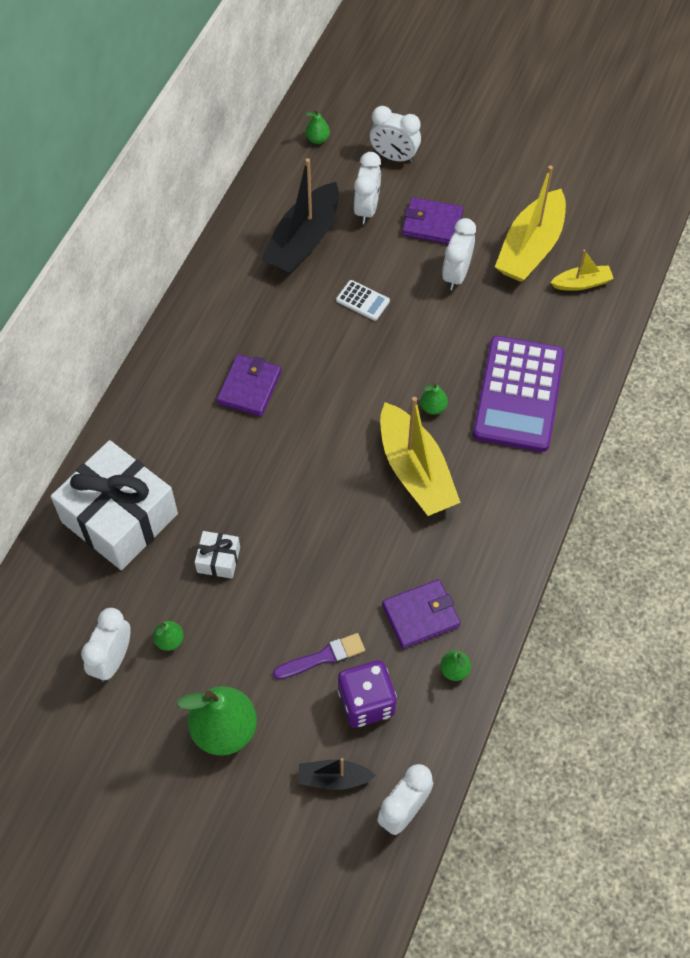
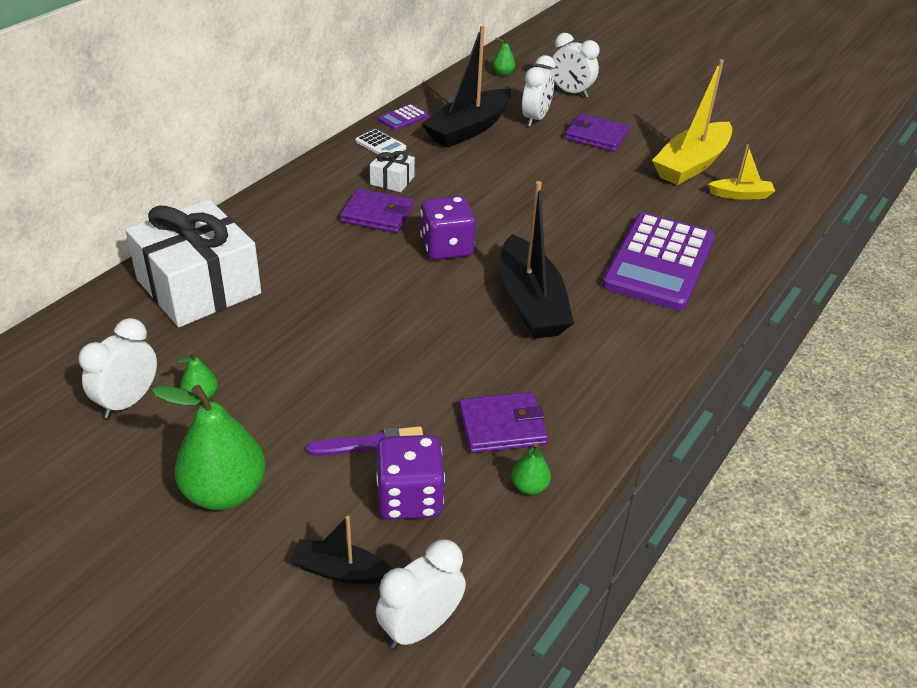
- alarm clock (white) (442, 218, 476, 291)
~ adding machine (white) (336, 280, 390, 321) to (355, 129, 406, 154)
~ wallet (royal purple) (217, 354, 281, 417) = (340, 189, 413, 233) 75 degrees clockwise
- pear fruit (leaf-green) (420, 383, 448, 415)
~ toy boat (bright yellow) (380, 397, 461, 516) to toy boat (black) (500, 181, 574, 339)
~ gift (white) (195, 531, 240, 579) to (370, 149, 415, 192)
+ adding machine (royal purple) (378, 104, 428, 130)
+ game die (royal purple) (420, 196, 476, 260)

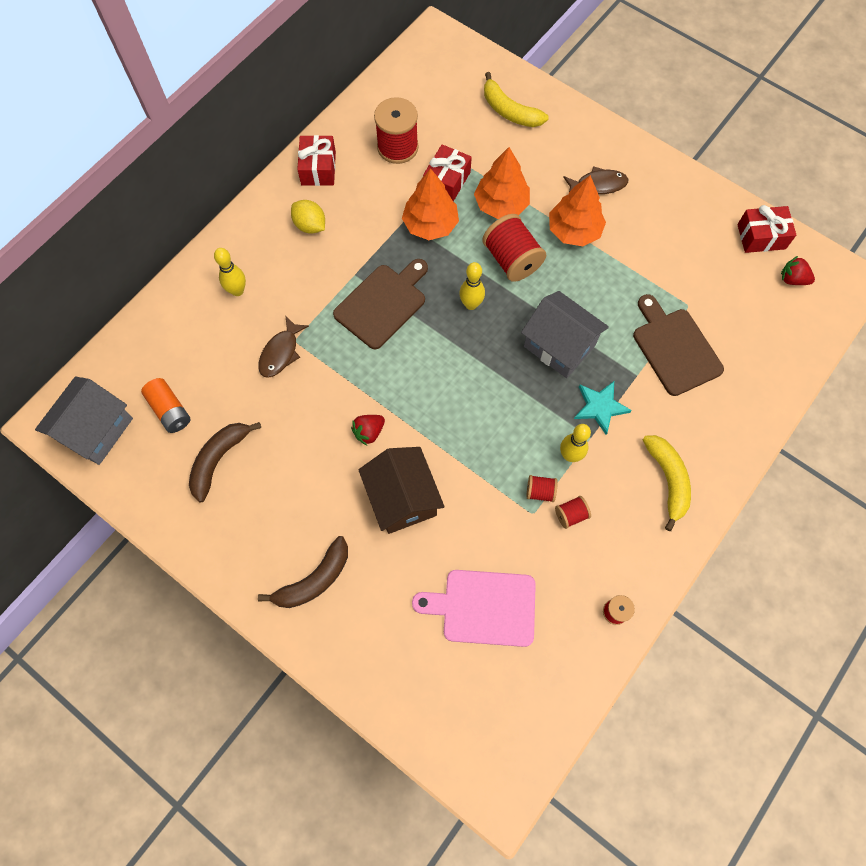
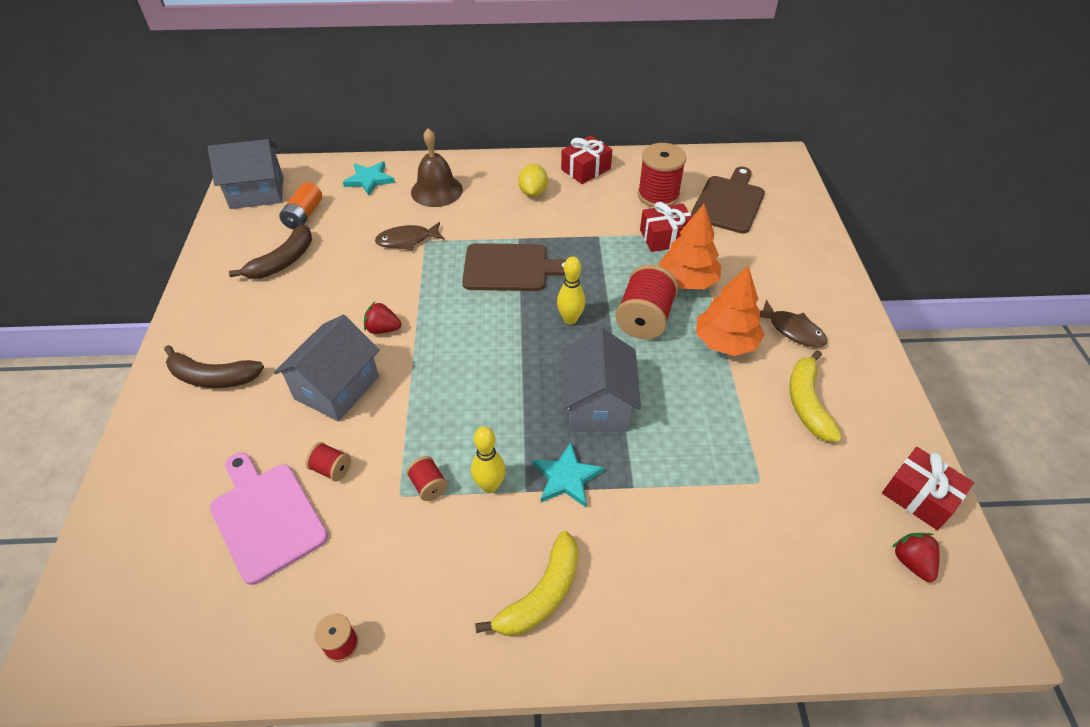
~ banana (bright yellow) (484, 72, 549, 127) to (789, 350, 842, 442)
- toy tree (bright orange) (402, 168, 459, 240)
~ tenpin (bright yellow) (214, 248, 246, 296) to school bell (brown) (411, 128, 463, 207)
~ bread board (brown) (633, 294, 724, 396) to (691, 167, 765, 234)
~ banana (brown) (189, 422, 261, 502) = (229, 225, 312, 279) 135 degrees clockwise
~ house (brown) (358, 447, 445, 534) to house (grey) (274, 315, 380, 422)
~ bobbin (red) (555, 496, 591, 529) to (306, 442, 351, 482)
+ star (turquoise) (343, 161, 395, 195)

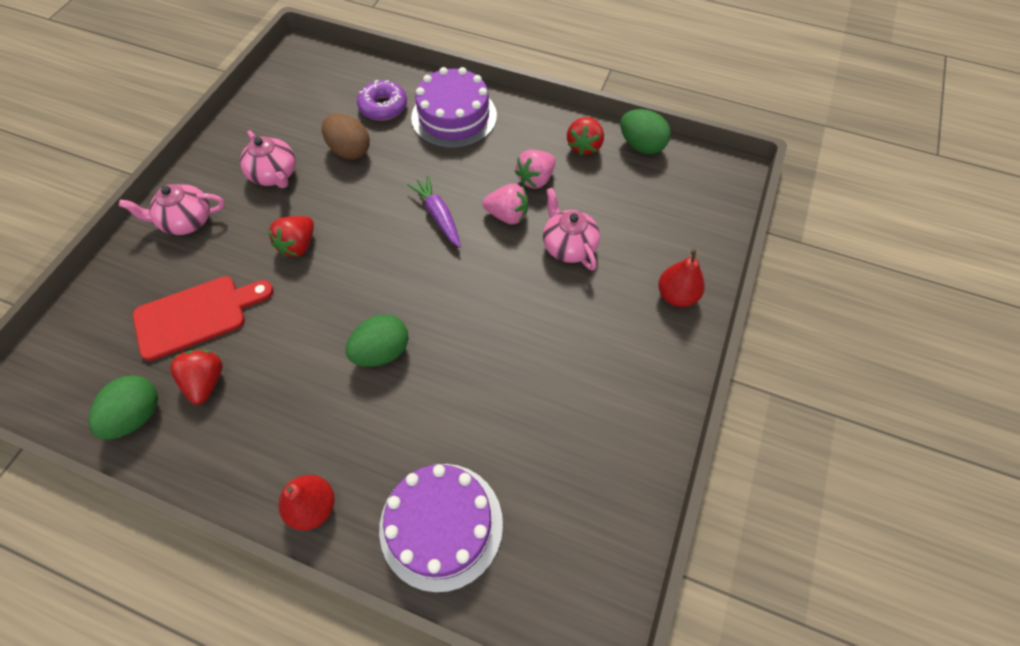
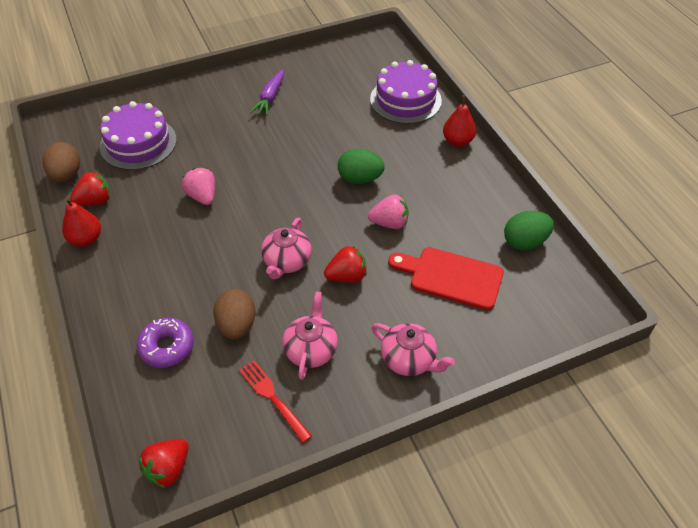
~ layer cake (royal purple) (411, 67, 497, 149) to (100, 101, 177, 170)
~ toy egg (leaf-green) (620, 109, 671, 154) to toy egg (brown) (42, 142, 80, 182)
~ strawberry (pink) (515, 150, 555, 189) to (368, 194, 409, 229)
~ carrot (royal purple) (407, 175, 461, 248) to (250, 69, 284, 116)
~ china teapot (pink) (543, 188, 600, 271) to (261, 218, 312, 280)
~ pear fruit (red) (658, 249, 705, 307) to (62, 198, 101, 247)
~ strawberry (red) (170, 350, 223, 405) to (139, 439, 189, 488)
+ table fork (red) (239, 360, 312, 443)

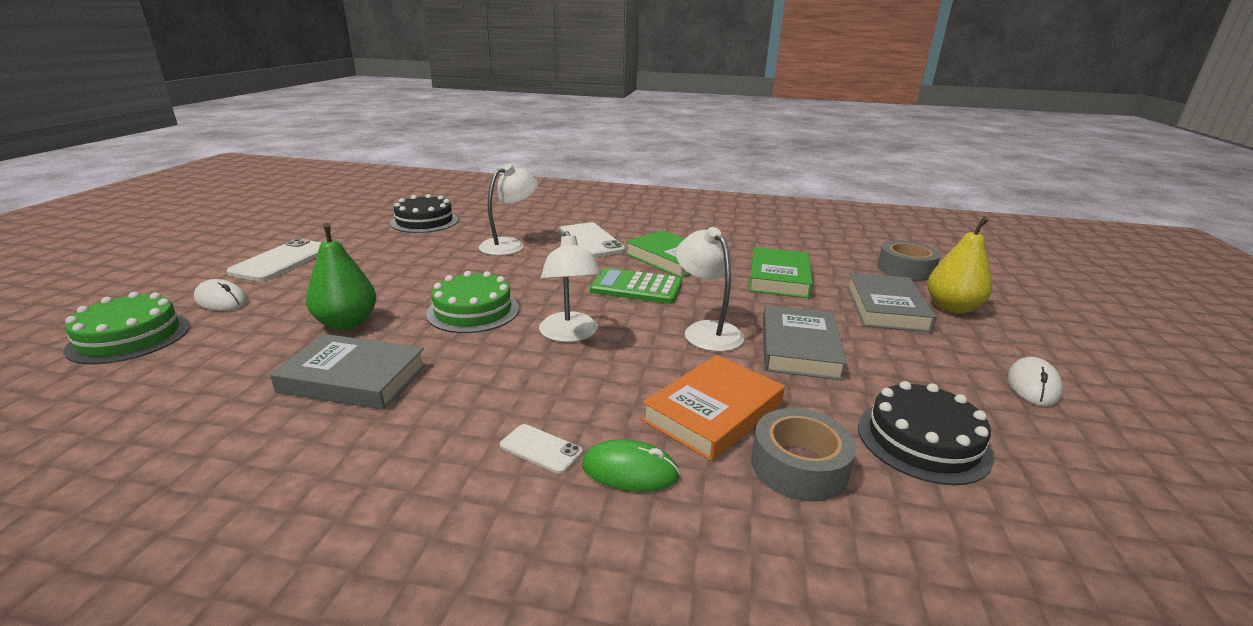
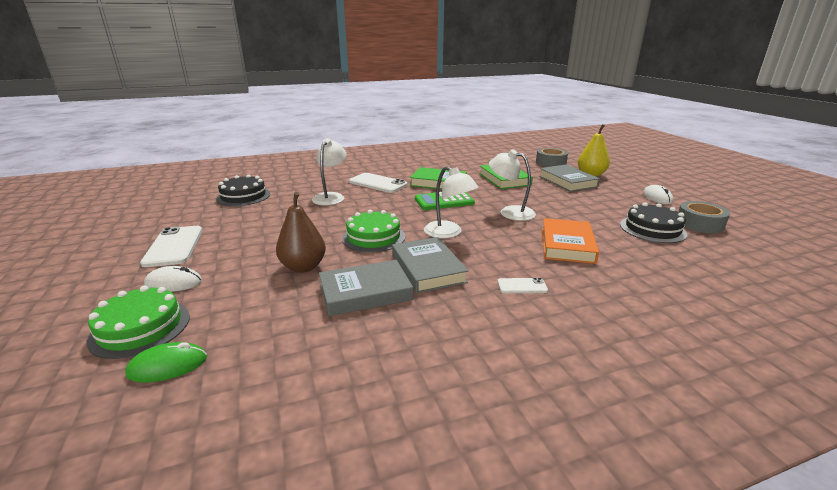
~ pear fruit (leaf-green) (306, 223, 376, 330) to pear fruit (brown) (276, 192, 326, 273)
~ hardcover (grey) (763, 305, 847, 380) to (392, 237, 469, 293)
~ roll of tape (grey) (751, 408, 856, 502) to (678, 201, 730, 233)
~ PC mouse (leaf-green) (582, 439, 680, 492) to (125, 342, 207, 383)

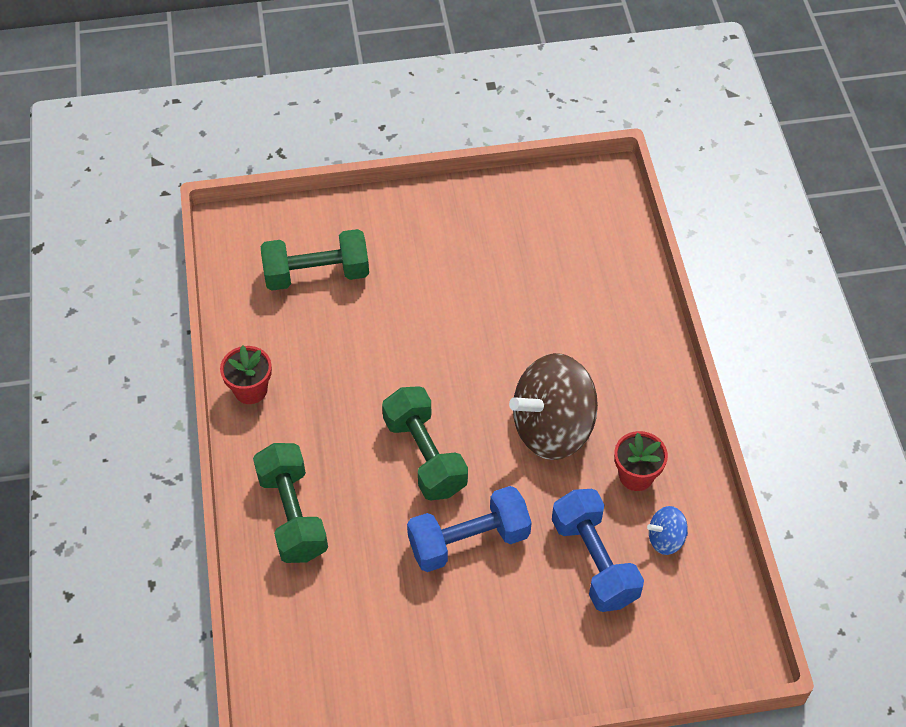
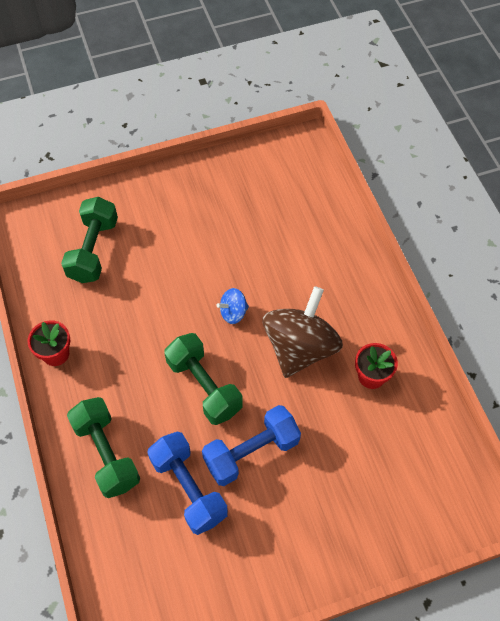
~ hand weight (leaf-green) (261, 229, 369, 291) = (61, 197, 118, 283) 60 degrees counterclockwise
~ spinning top (brown) (509, 353, 598, 460) = (262, 286, 343, 378) 150 degrees clockwise
~ hand weight (cobalt) (552, 489, 644, 612) to (147, 431, 228, 535)
~ spinning top (cobalt) (647, 506, 688, 555) to (217, 288, 249, 324)

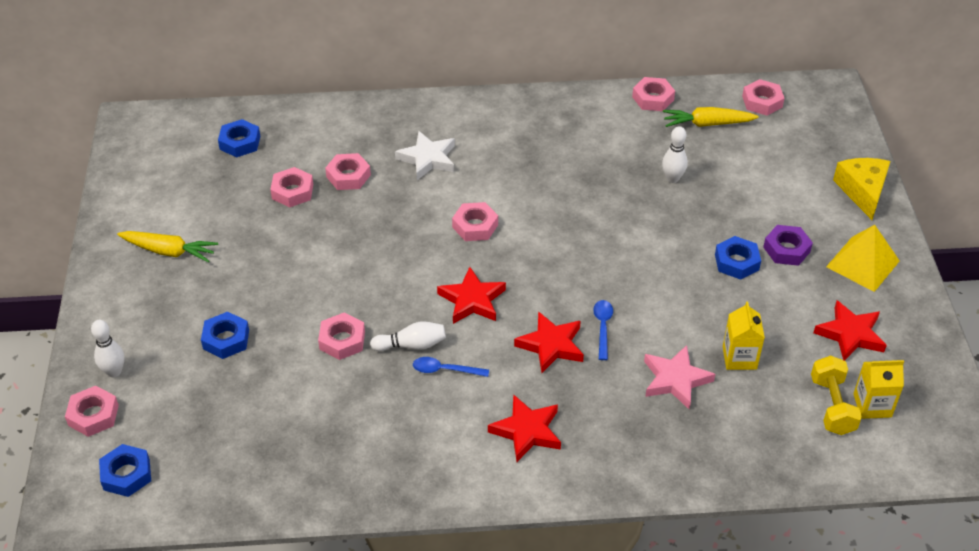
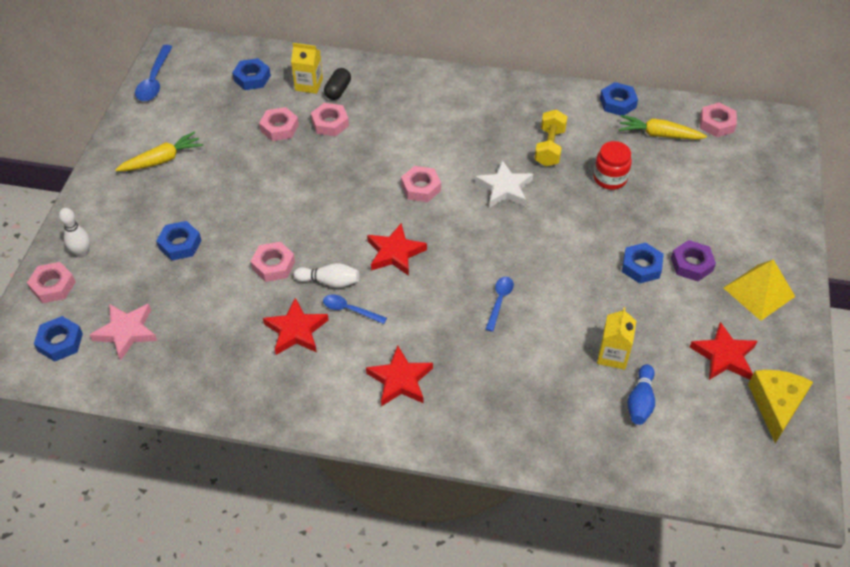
~ hexagon nut (pink) (632, 77, 675, 111) to hexagon nut (cobalt) (600, 82, 638, 116)
~ tenpin (white) (662, 126, 688, 183) to jam jar (red) (593, 141, 632, 190)
~ star (white) (395, 131, 455, 180) to (475, 160, 533, 208)
~ cheese wedge (bright yellow) (833, 158, 890, 220) to (748, 370, 813, 443)
~ carrot (bright yellow) (117, 231, 218, 263) = (115, 131, 203, 171) 60 degrees counterclockwise
~ star (red) (514, 311, 584, 373) to (263, 298, 328, 355)
~ star (pink) (644, 345, 715, 409) to (90, 304, 157, 361)
~ hand weight (bright yellow) (811, 355, 862, 435) to (534, 110, 568, 166)
~ carton (bright yellow) (853, 360, 904, 419) to (291, 43, 323, 94)
+ teaspoon (cobalt) (135, 45, 173, 101)
+ capsule (black) (324, 68, 351, 100)
+ tenpin (cobalt) (627, 364, 655, 425)

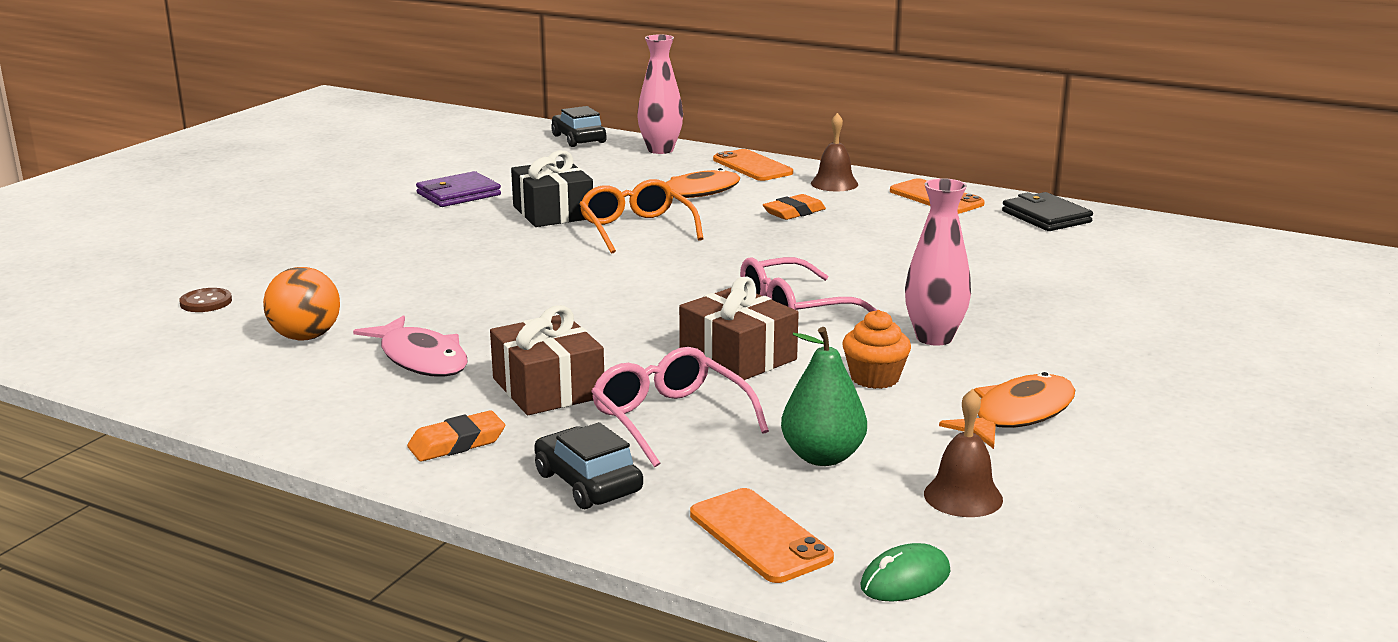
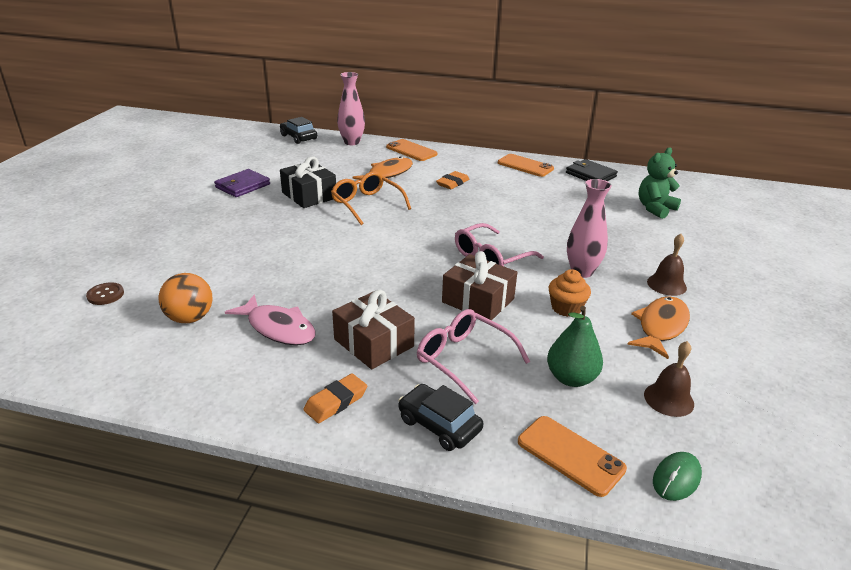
~ school bell (brown) (811, 113, 858, 191) to (647, 234, 687, 296)
+ teddy (leaf-green) (639, 147, 681, 219)

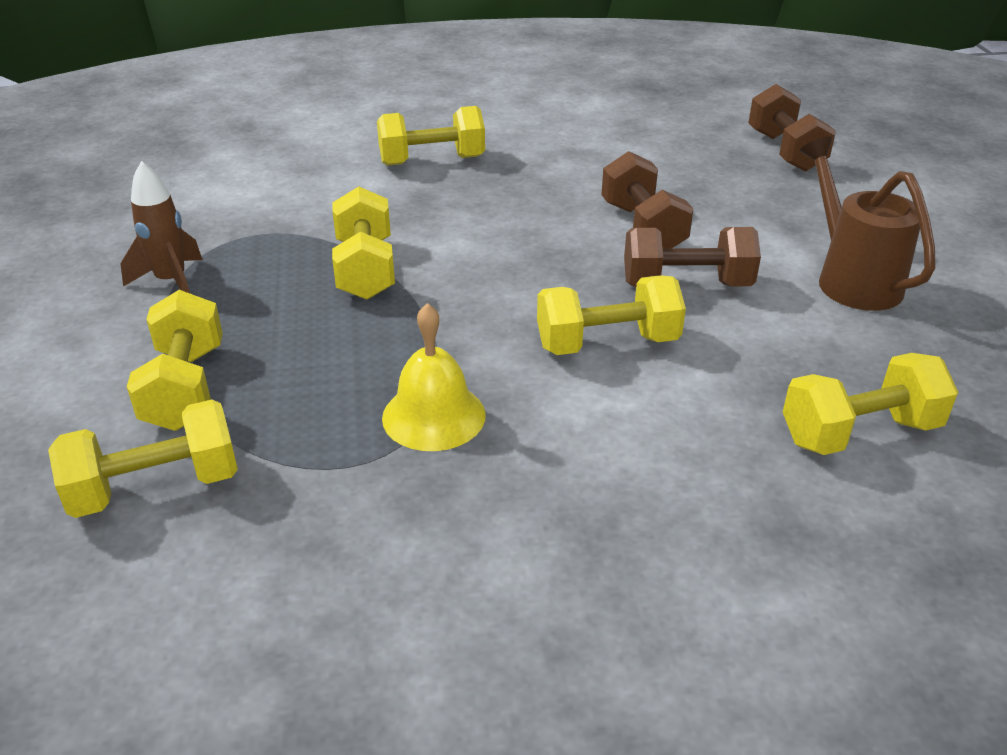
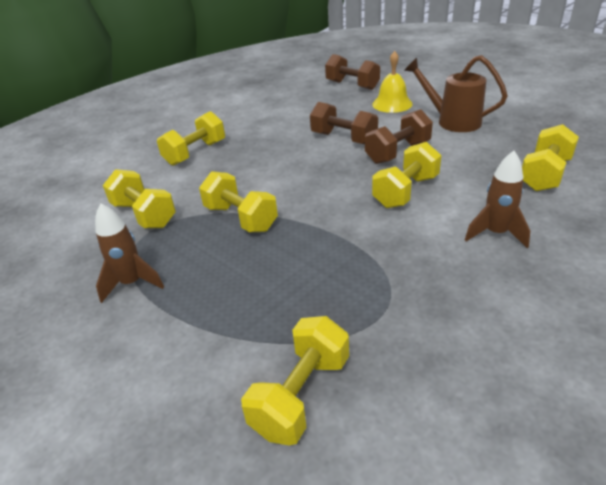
~ hand weight (bright yellow) (127, 290, 223, 431) to (103, 169, 176, 228)
~ school bell (bright yellow) (382, 303, 486, 451) to (372, 51, 413, 113)
+ toy rocket (brown) (465, 151, 530, 248)

